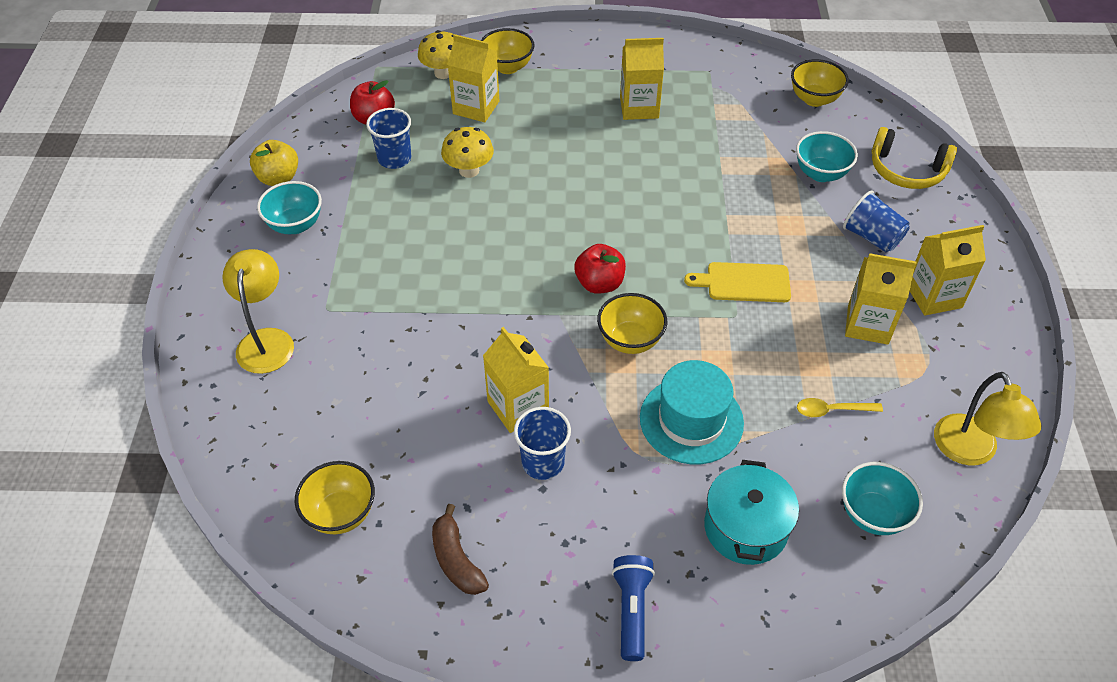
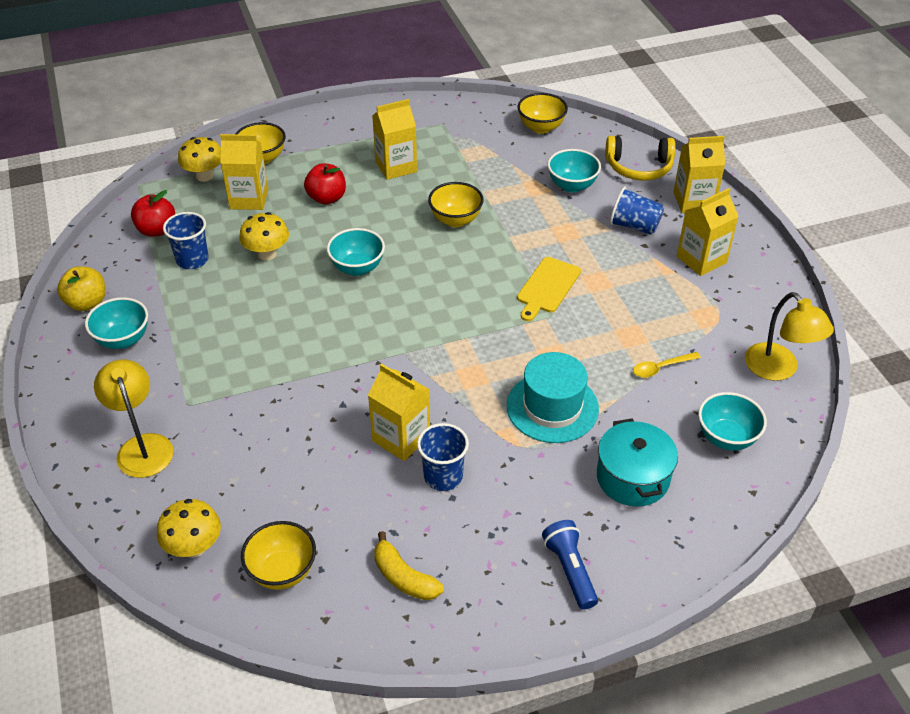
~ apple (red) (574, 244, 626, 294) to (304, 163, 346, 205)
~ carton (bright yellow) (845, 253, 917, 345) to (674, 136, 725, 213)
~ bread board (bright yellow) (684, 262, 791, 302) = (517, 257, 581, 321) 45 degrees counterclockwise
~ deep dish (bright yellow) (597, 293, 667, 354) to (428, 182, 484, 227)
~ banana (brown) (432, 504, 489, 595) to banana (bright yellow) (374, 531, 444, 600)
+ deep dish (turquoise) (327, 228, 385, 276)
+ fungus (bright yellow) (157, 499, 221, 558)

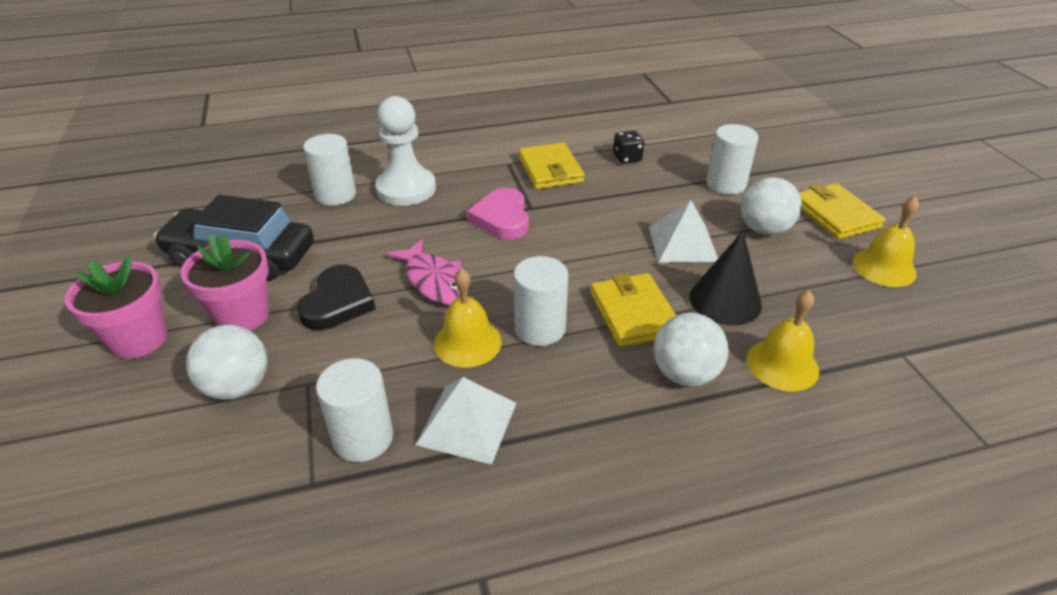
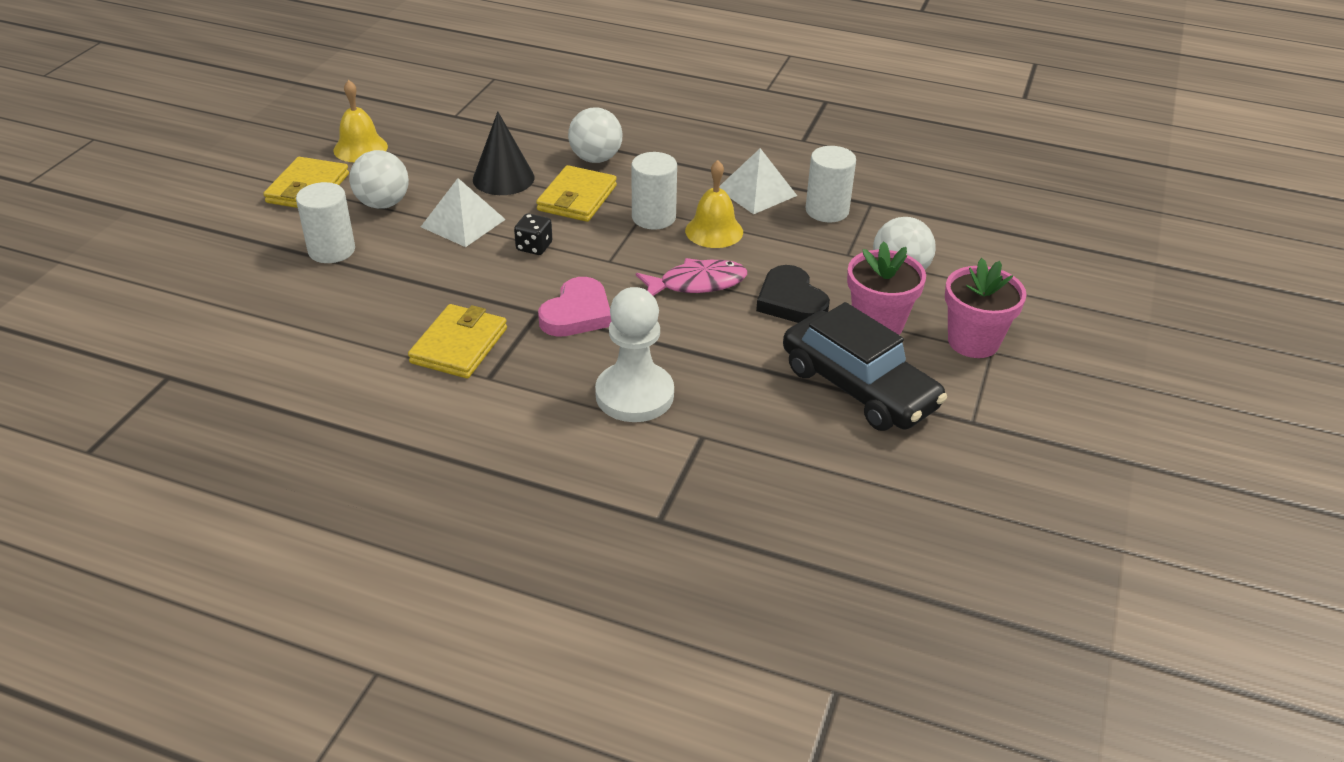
~ game die (black) (613, 130, 644, 164) to (514, 213, 552, 255)
- cylinder shape (white) (303, 134, 356, 206)
~ toy fish (pink) (387, 239, 461, 305) = (636, 258, 747, 296) 75 degrees clockwise
~ heart shape (black) (297, 265, 375, 330) = (756, 265, 830, 323) 75 degrees counterclockwise
- school bell (bright yellow) (747, 290, 819, 391)

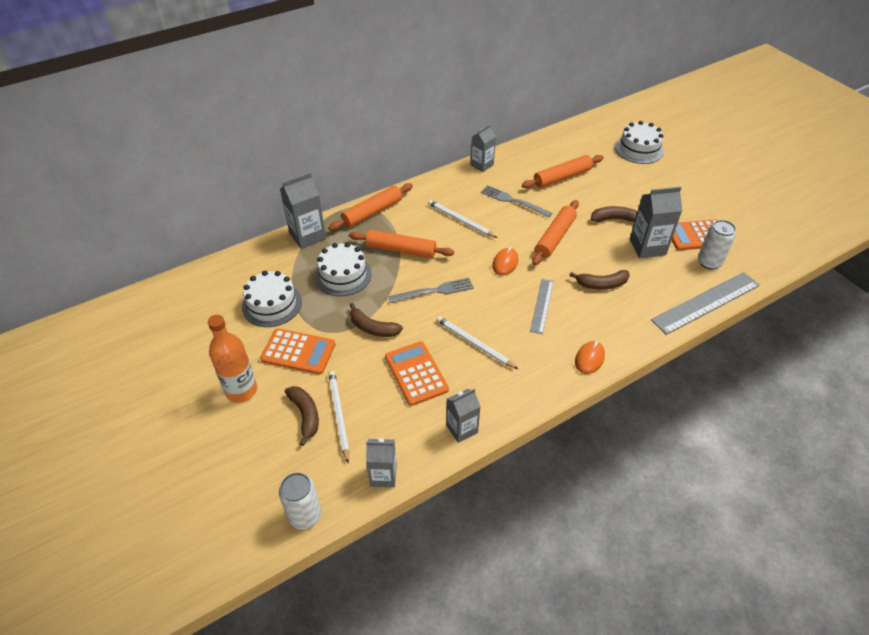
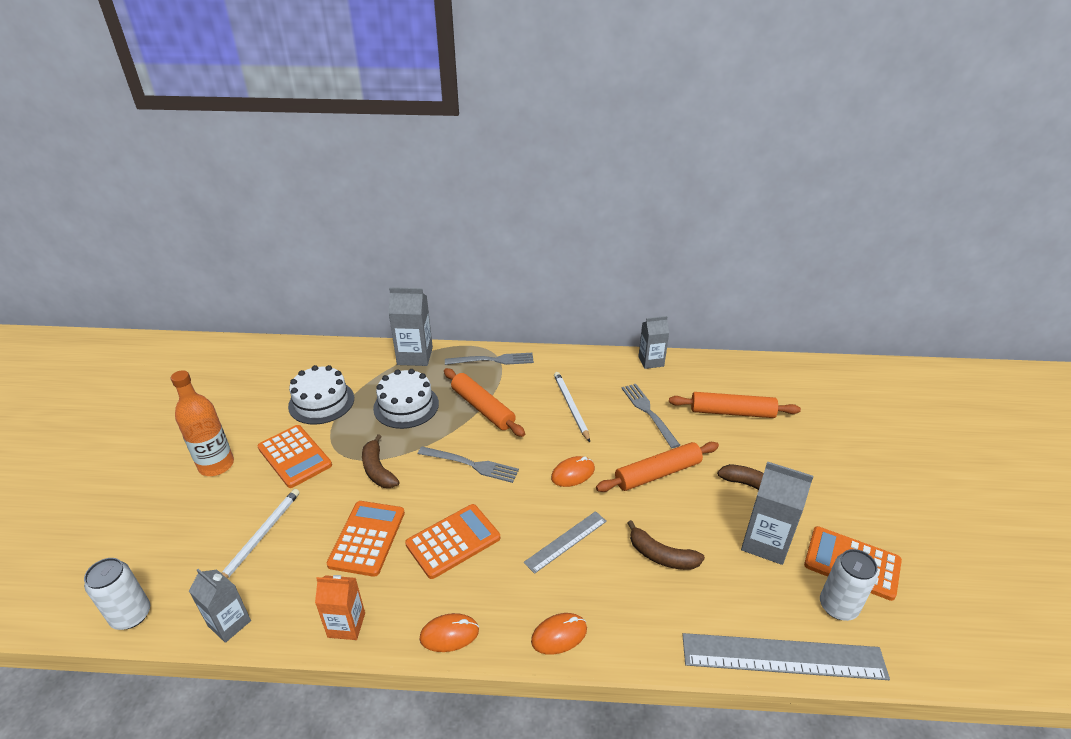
- layer cake (white) (615, 121, 664, 164)
~ dough roller (bright orange) (329, 183, 413, 230) to table fork (grey) (445, 353, 534, 365)
~ lead pencil (white) (436, 316, 518, 369) to adding machine (bright orange) (405, 504, 500, 579)
- banana (brown) (285, 386, 319, 446)
~ carton (grey) (446, 389, 481, 443) to carton (bright orange) (315, 575, 365, 640)
+ PC mouse (bright orange) (419, 613, 479, 652)

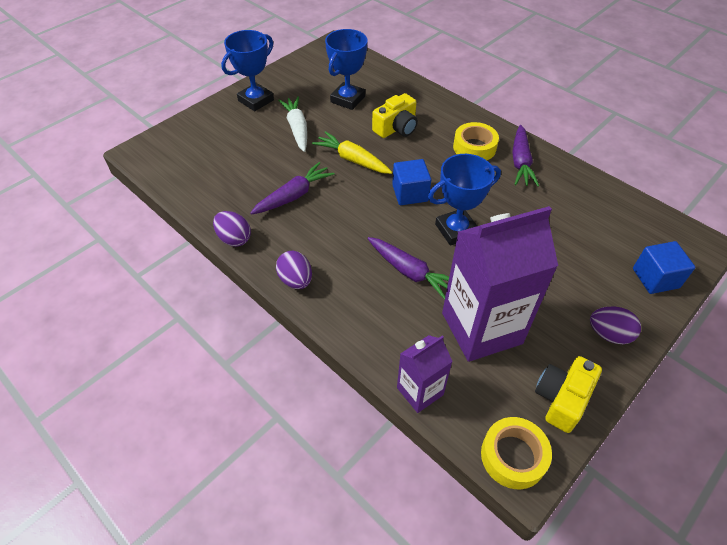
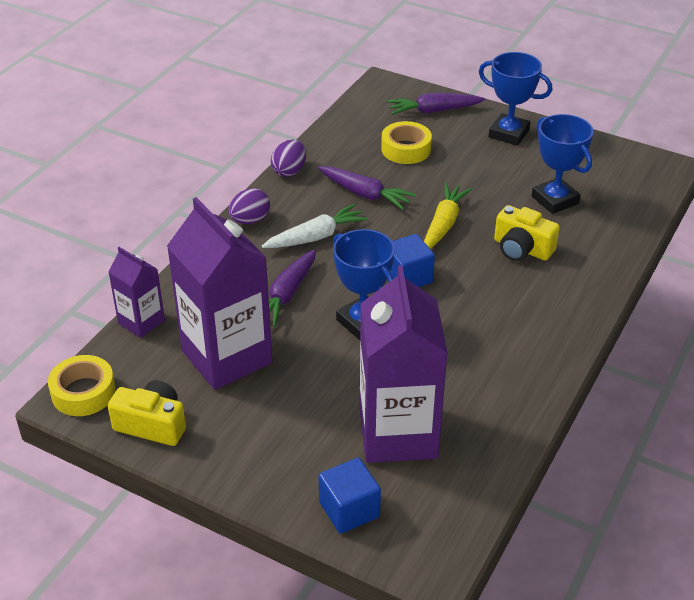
~ prize cup (cobalt) (325, 29, 368, 110) = (532, 114, 594, 214) 45 degrees clockwise
~ carrot (white) (278, 96, 307, 152) to (262, 204, 368, 248)
~ roll of tape (bright yellow) (453, 122, 499, 160) to (381, 121, 432, 164)
~ carrot (royal purple) (512, 125, 539, 187) to (387, 93, 485, 115)
- toy egg (royal purple) (590, 307, 641, 344)
+ carton (royal purple) (359, 265, 448, 463)

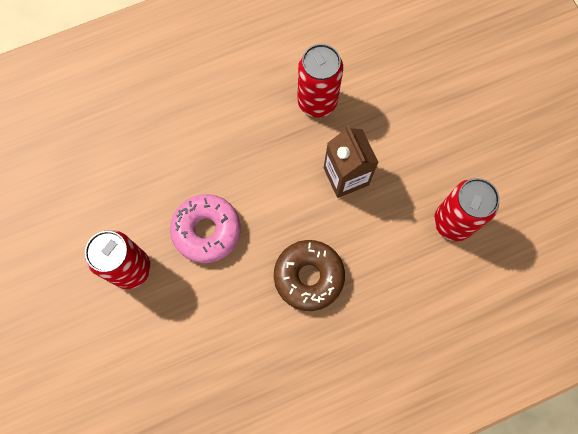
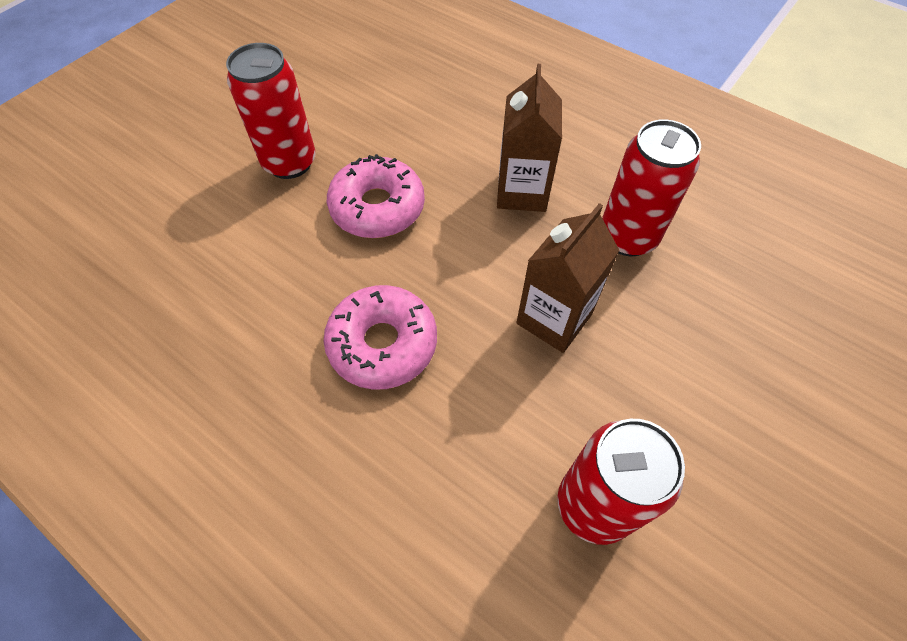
~ glazed donut (brown) (274, 240, 345, 311) to glazed donut (pink) (324, 285, 437, 390)
+ carton (brown) (497, 64, 562, 212)

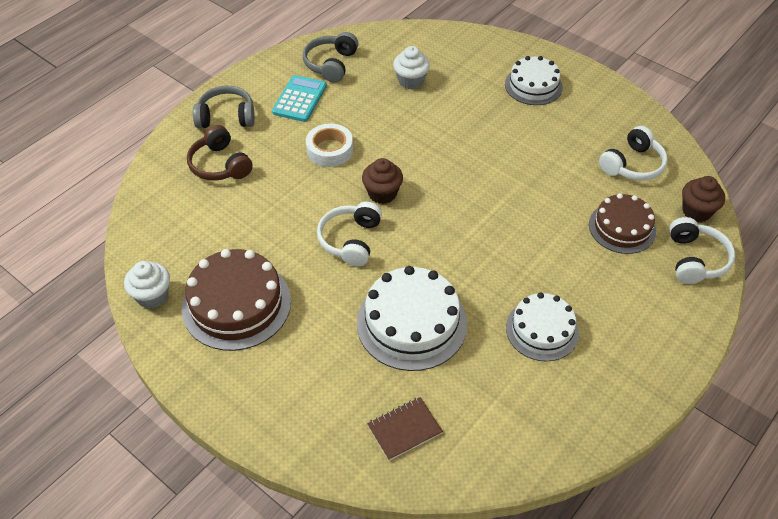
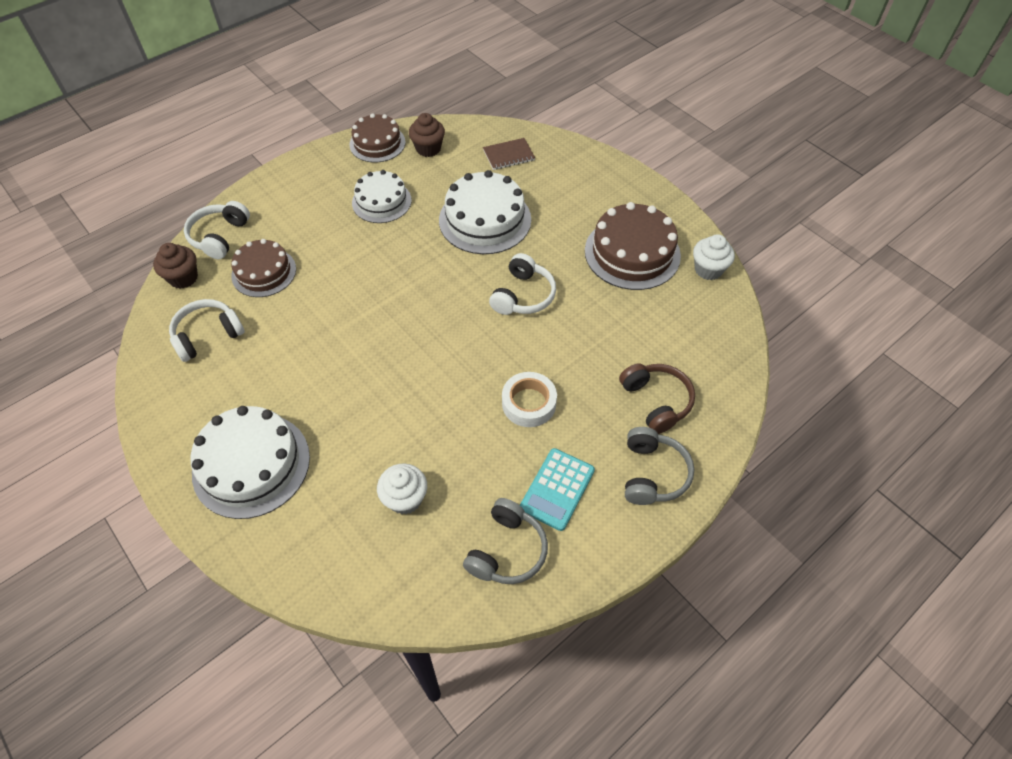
~ layer cake (white) (505, 56, 563, 105) = (191, 406, 310, 519) x1.53
~ over-ear headphones (grey) (193, 86, 255, 128) = (625, 427, 694, 505) 90 degrees counterclockwise
~ cupcake (brown) (362, 158, 403, 204) to (409, 113, 445, 157)
+ layer cake (brown) (349, 113, 406, 162)

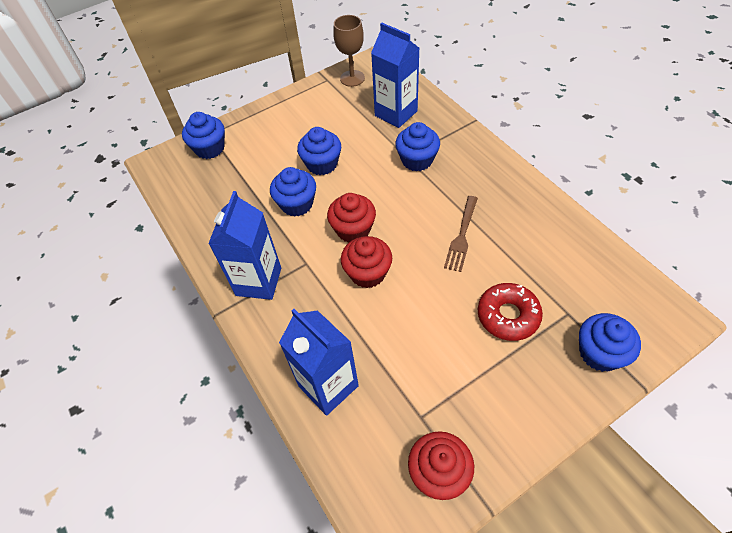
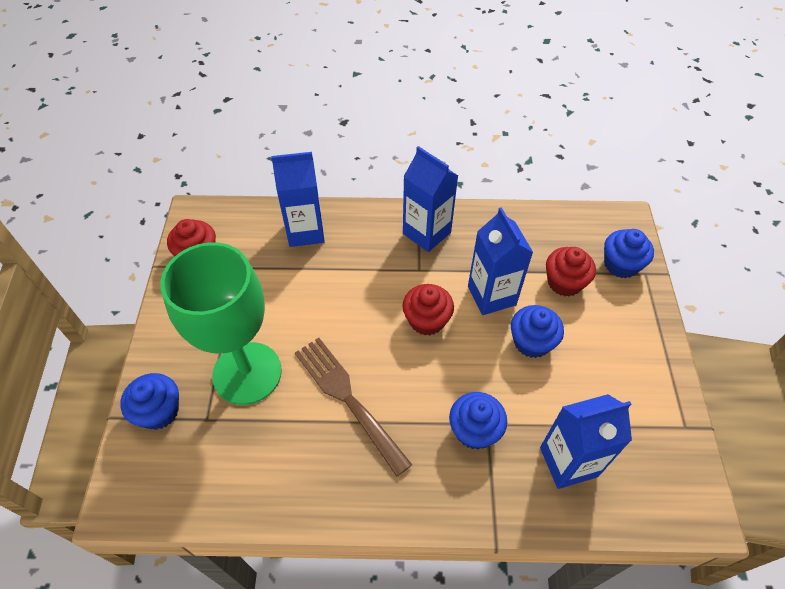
- goblet (brown) (333, 15, 365, 87)
~ cupcake (cobalt) (270, 167, 316, 217) to carton (cobalt) (468, 207, 533, 315)
~ table fork (brown) (444, 196, 478, 272) = (295, 338, 412, 477) x1.59
~ cupcake (red) (341, 236, 392, 288) to (546, 247, 596, 296)
~ glazed donut (red) (478, 283, 543, 341) to goblet (leaf-green) (160, 242, 282, 405)

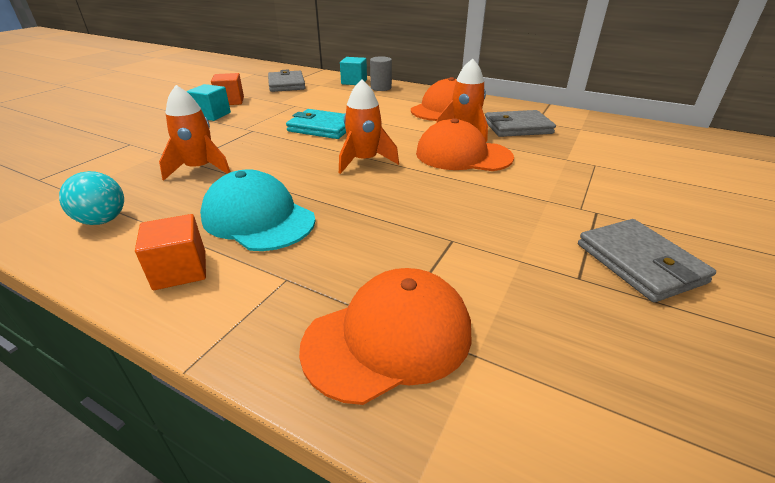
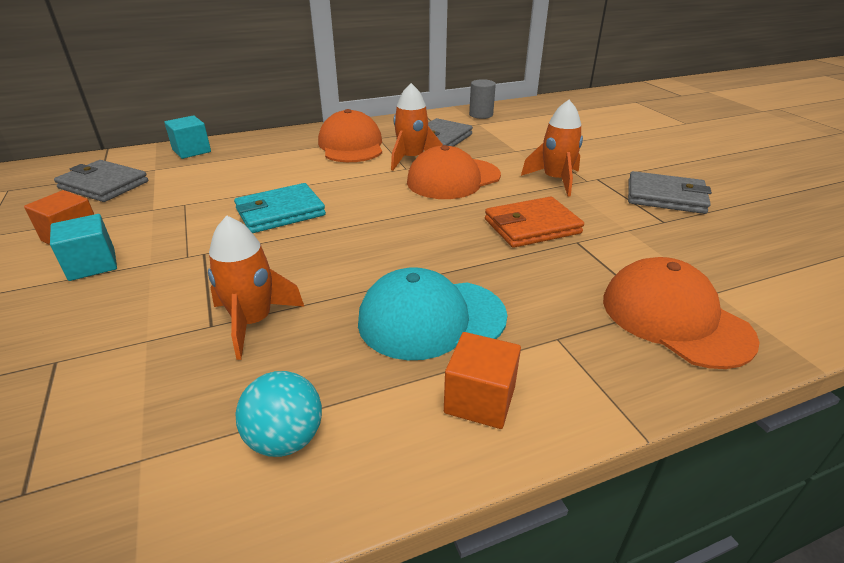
~ cylinder shape (grey) (370, 56, 392, 91) to (469, 79, 496, 119)
~ toy rocket (bright orange) (339, 80, 399, 174) to (521, 100, 583, 196)
~ cap (bright orange) (299, 268, 472, 405) = (603, 257, 760, 369) 45 degrees counterclockwise
+ wallet (bright orange) (485, 196, 584, 248)

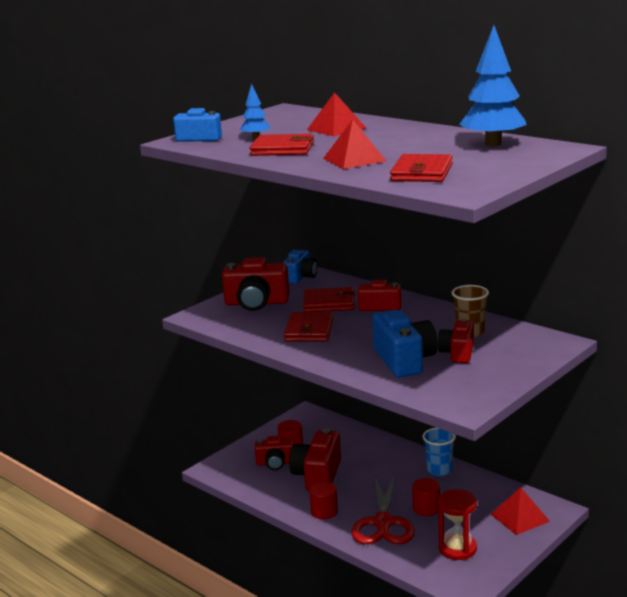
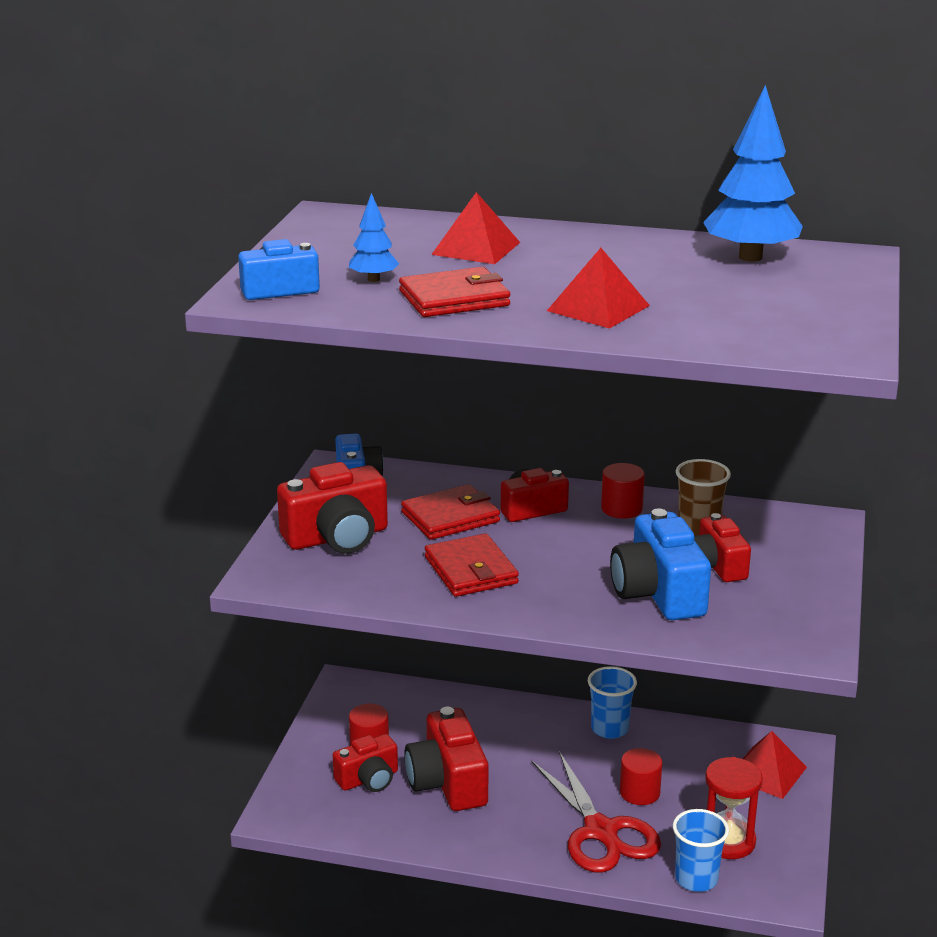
- wallet (red) (390, 154, 453, 182)
~ camera (cobalt) (372, 310, 438, 377) = (610, 508, 711, 620) 150 degrees counterclockwise
~ cylinder shape (red) (309, 481, 338, 519) to (601, 463, 645, 519)
+ beaker (cobalt) (673, 809, 729, 892)

